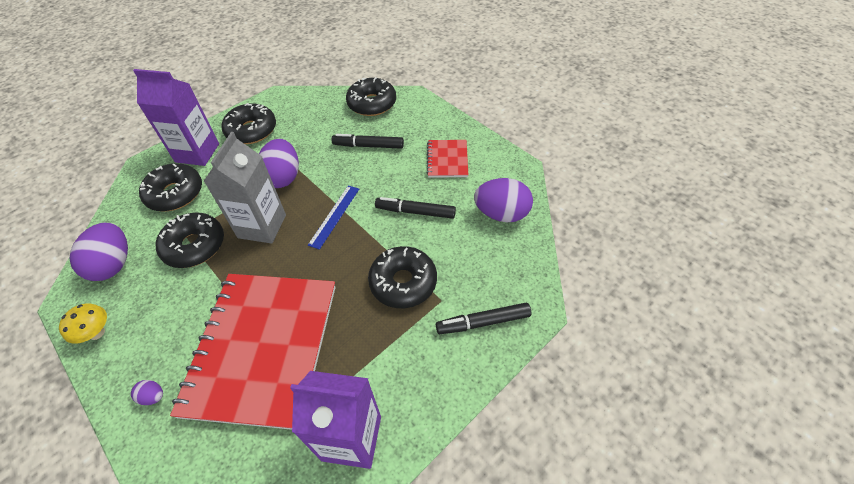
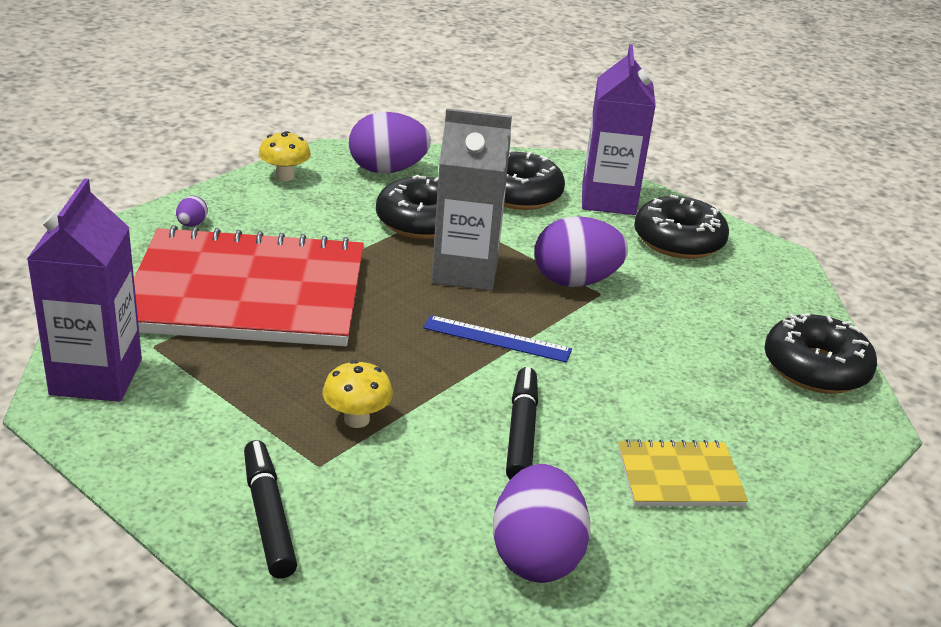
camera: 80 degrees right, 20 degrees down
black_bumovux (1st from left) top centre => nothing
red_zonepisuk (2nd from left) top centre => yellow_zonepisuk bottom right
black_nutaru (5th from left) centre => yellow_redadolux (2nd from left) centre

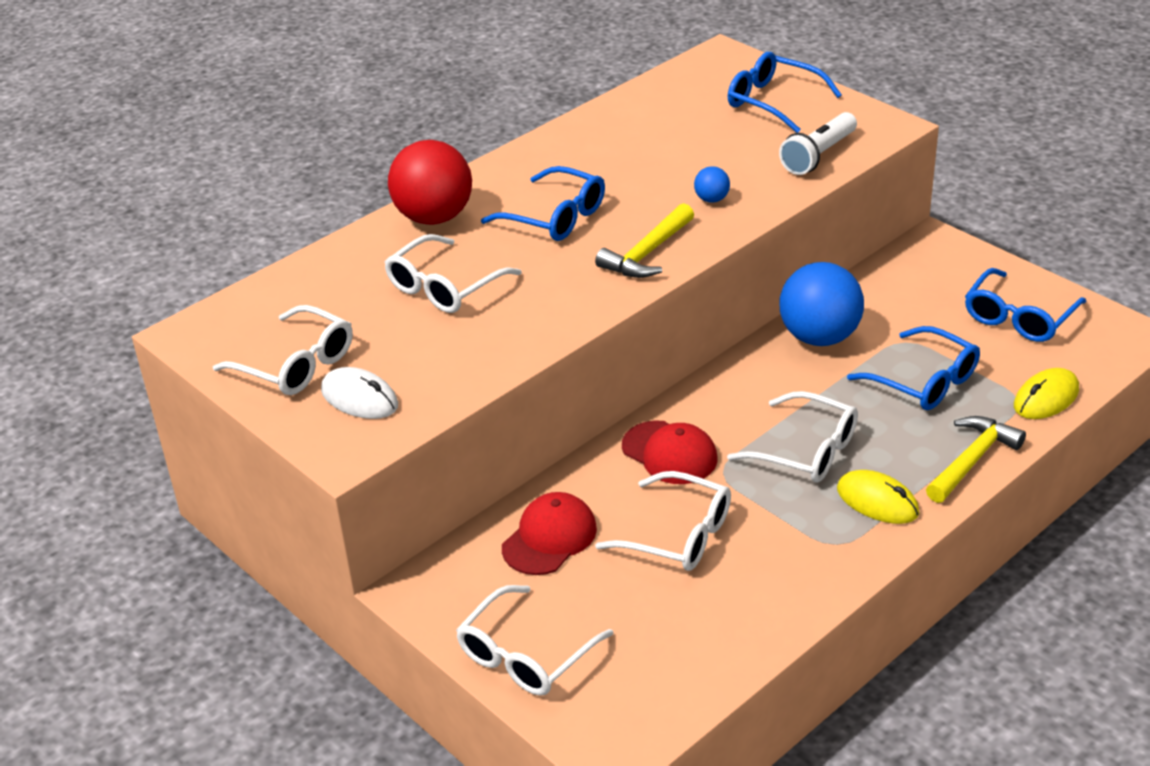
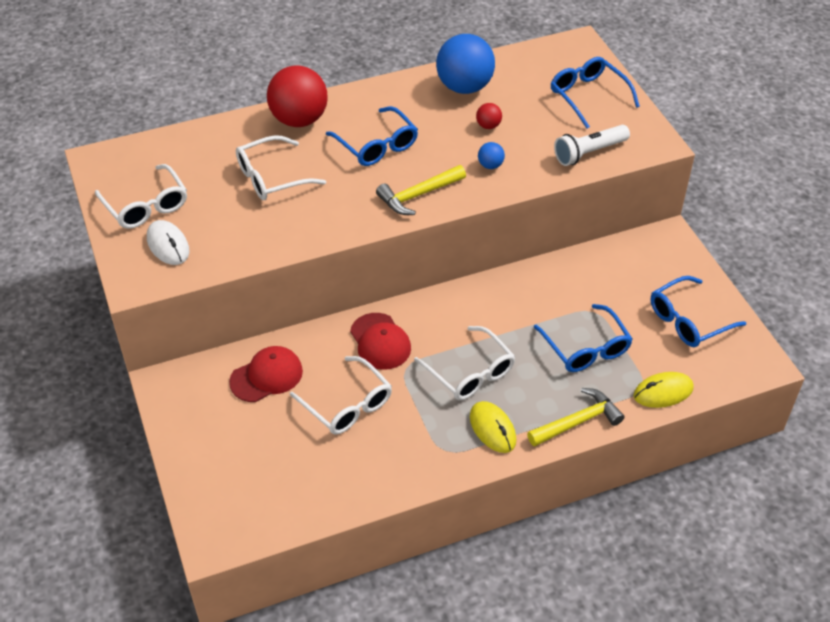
camera: 20 degrees right, 10 degrees up
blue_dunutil (2nd from left in the first image) middle right => blue_dunutil (1st from left) top centre, move
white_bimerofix (3rd from left) bottom centre => nothing
nothing => red_dunutil (2nd from left) top centre

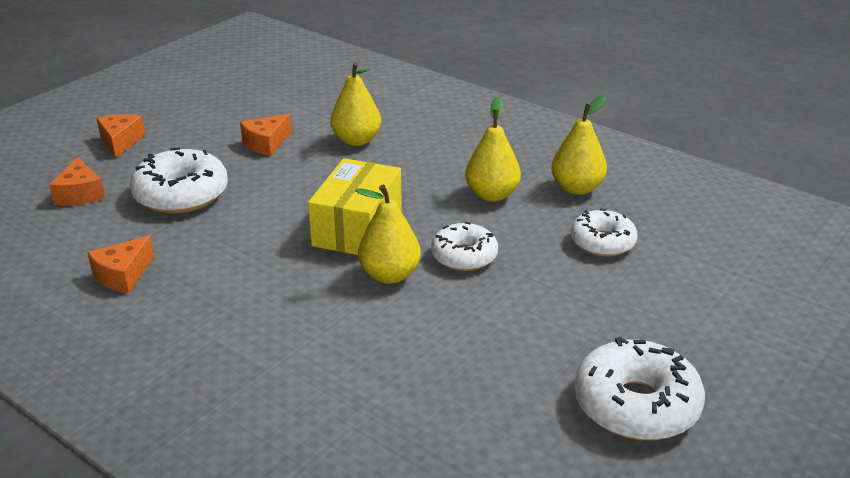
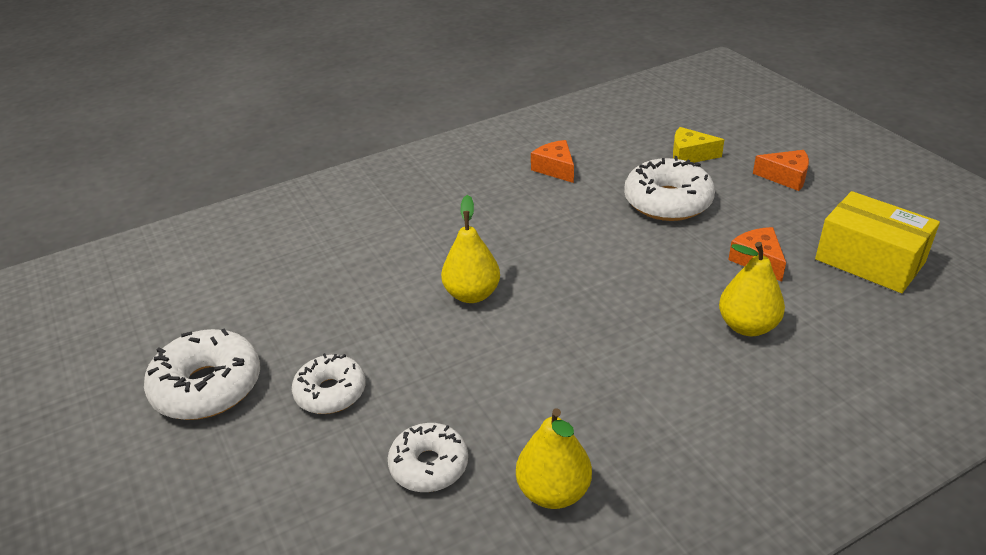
camera: 115 degrees right, 5 degrees up
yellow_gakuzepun (3rd from left) top centre => nothing
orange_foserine (1st from left) middle left => yellow_foserine top right
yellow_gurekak centre => yellow_gurekak middle right, move
white_nutaru (2nd from left) centre => white_nutaru (2nd from left) bottom centre, move

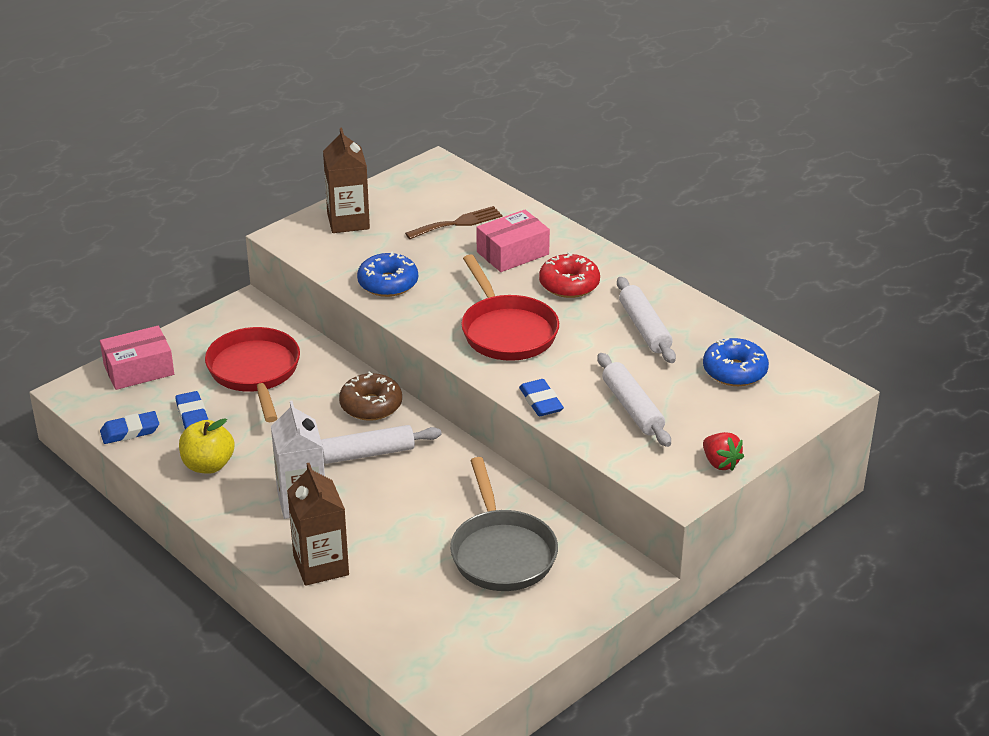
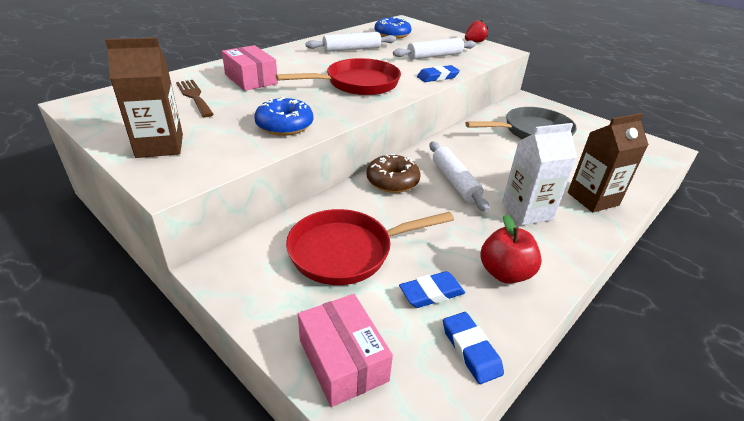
camera: 95 degrees left, 0 degrees up
red_nutaru centre => nothing
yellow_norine middle left => red_norine middle right

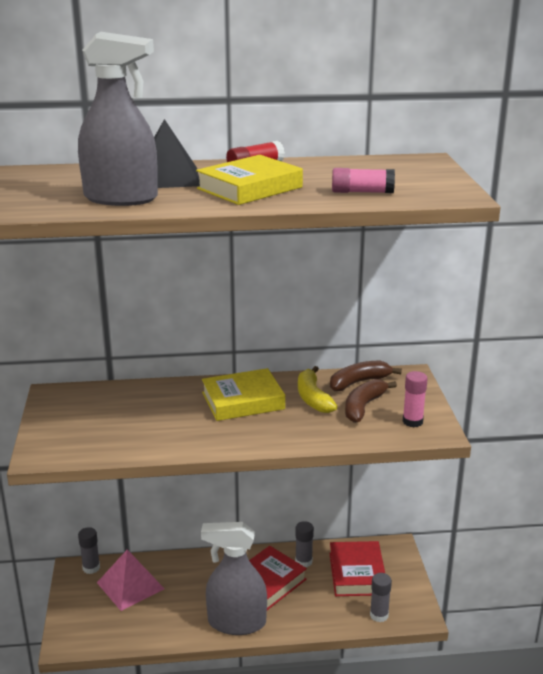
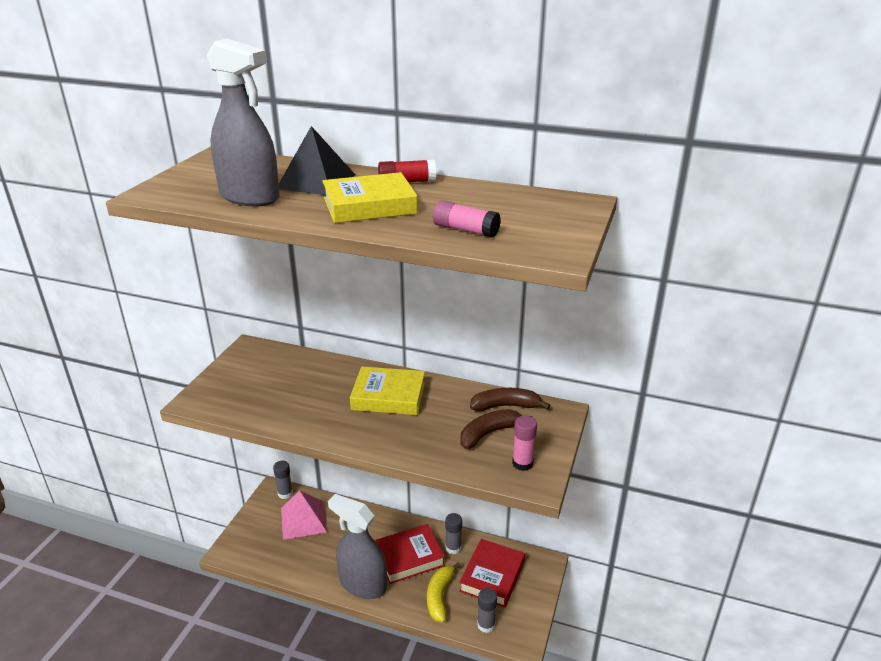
camera: 25 degrees right, 5 degrees up
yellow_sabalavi centre => yellow_sabalavi bottom centre, move

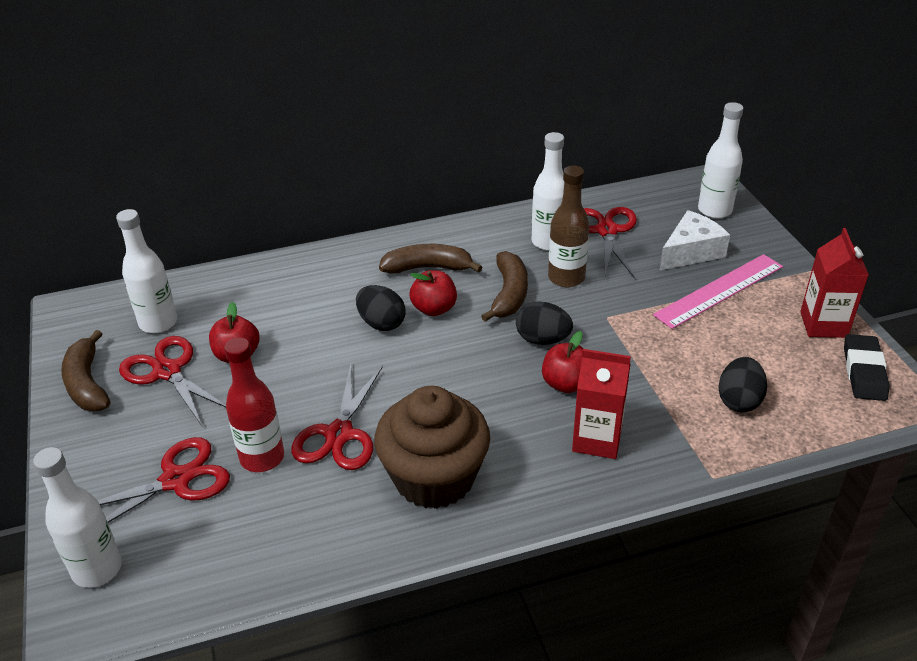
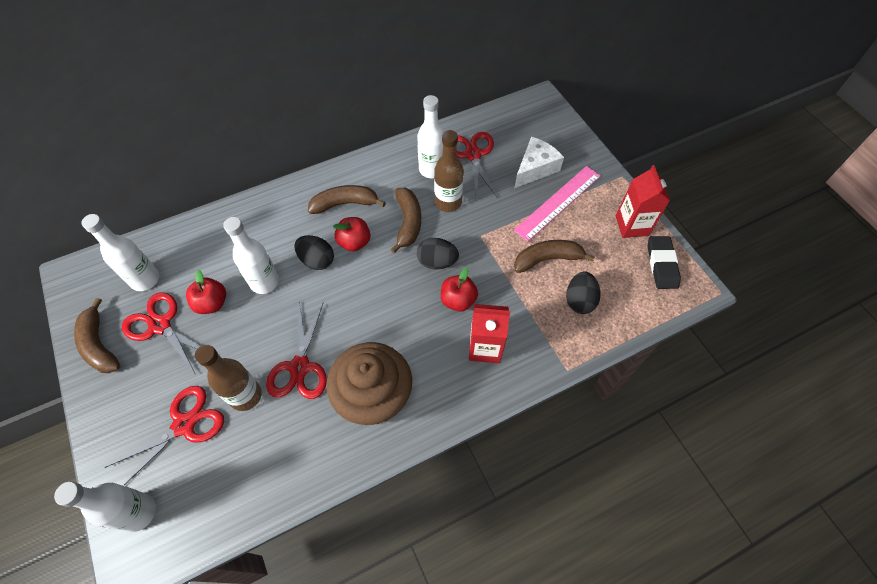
camera: 10 degrees left, 20 degrees up
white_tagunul (4th from left in the first image) top right => white_tagunul (3rd from left) middle left, move
red_tagunul middle left => brown_tagunul (1st from left) middle left
nothing => brown_sabalavi (4th from left) centre

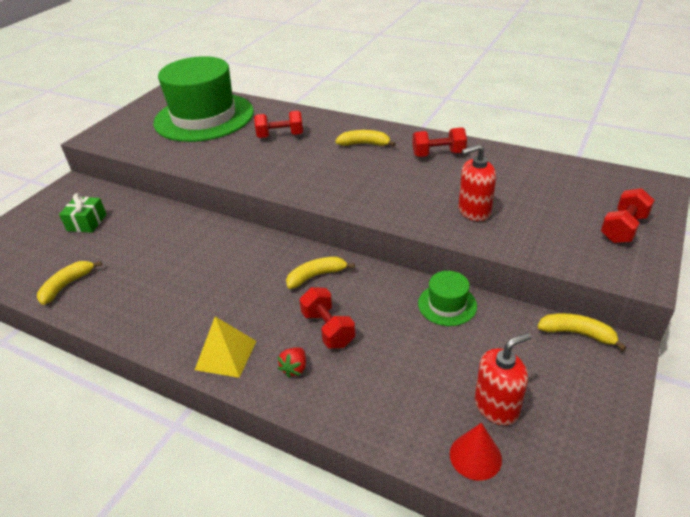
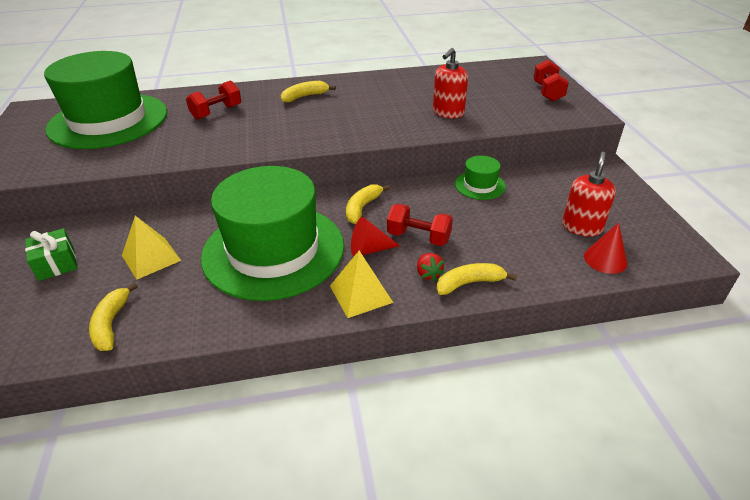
camera: 40 degrees left, 0 degrees up
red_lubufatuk (3rd from left) top centre => nothing
yellow_sabalavi (4th from left) middle right => yellow_sabalavi (4th from left) centre, move
nothing => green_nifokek (2nd from left) centre
nothing => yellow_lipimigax (1st from left) middle left
nothing => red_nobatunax (1st from left) centre

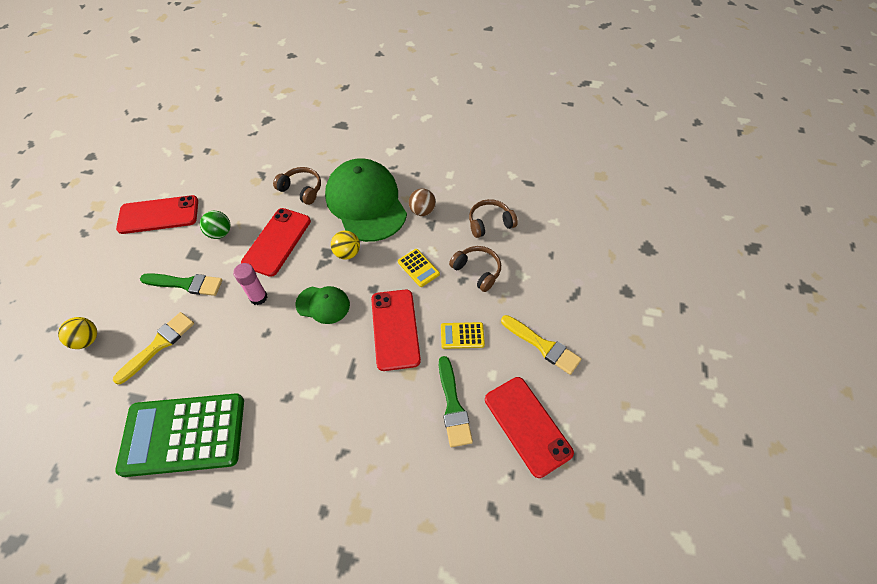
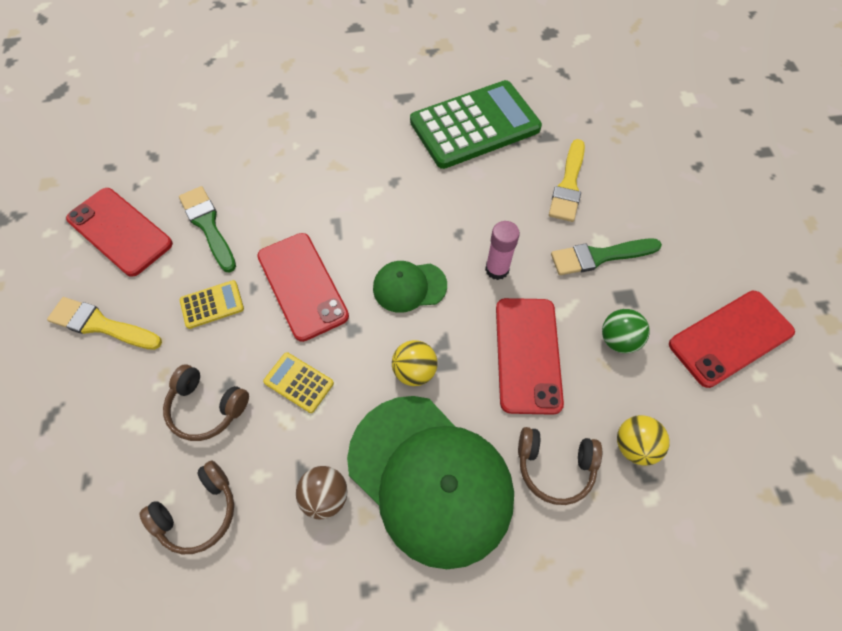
camera: 160 degrees right, 5 degrees up
yellow_dunutil (1st from left in the first image) middle left => yellow_dunutil (2nd from left) bottom right, move

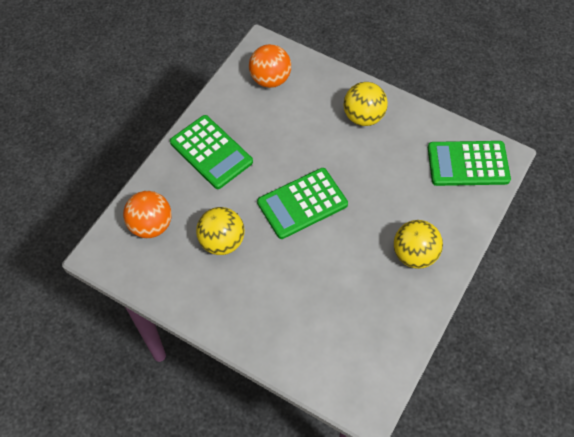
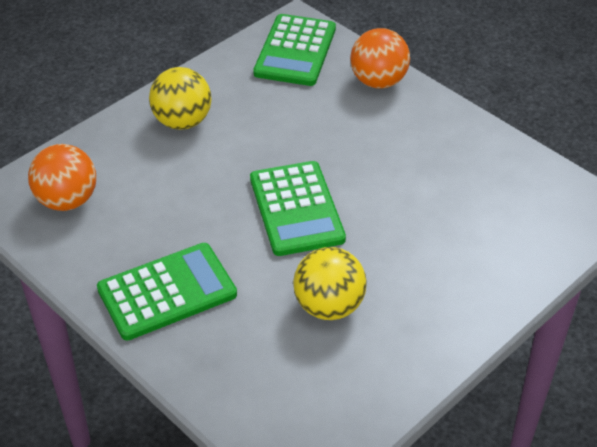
camera: 75 degrees left, 15 degrees down
orange_dunutil (1st from left in the first image) middle left => orange_dunutil (2nd from left) top centre, move
yellow_dunutil (3rd from left) middle right => nothing

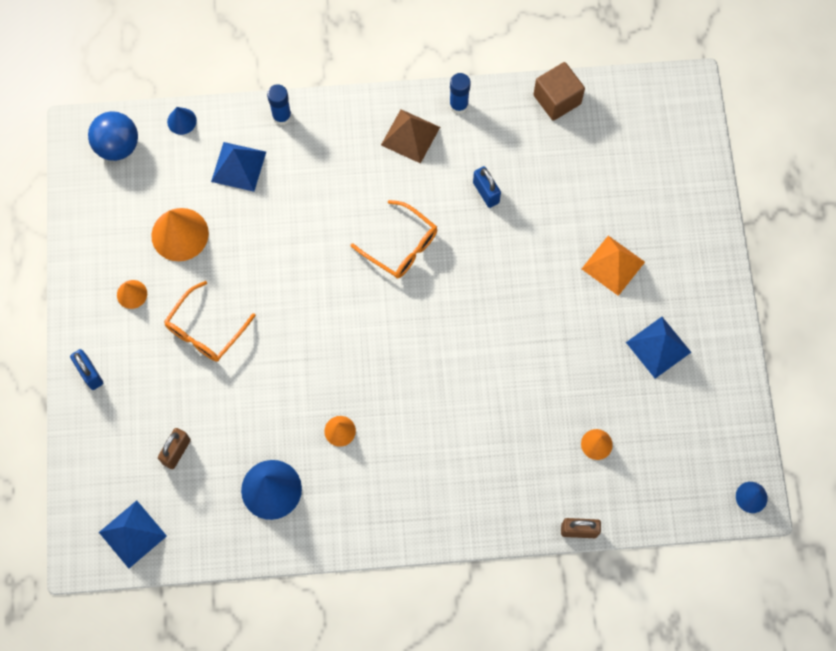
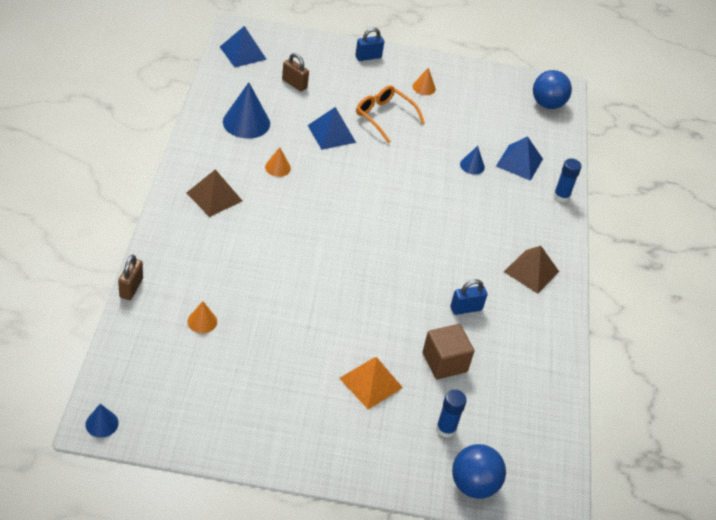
camera: 95 degrees right, 25 degrees down
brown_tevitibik top right => brown_tevitibik bottom centre, move
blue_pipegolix (2nd from left in the first image) top centre => blue_pipegolix (1st from left) bottom centre, move
blue_nobatunax (1st from left in the first image) top left => blue_nobatunax (3rd from left) top centre, move
orange_bimerofix (2nd from left) centre => nothing
orange_nobatunax (2nd from left) middle left => nothing
blue_lipimigax (3rd from left in the first image) middle right => blue_lipimigax (2nd from left) top centre, move
nothing => brown_lipimigax (1st from left) middle left
nothing => blue_dunutil (1st from left) bottom right

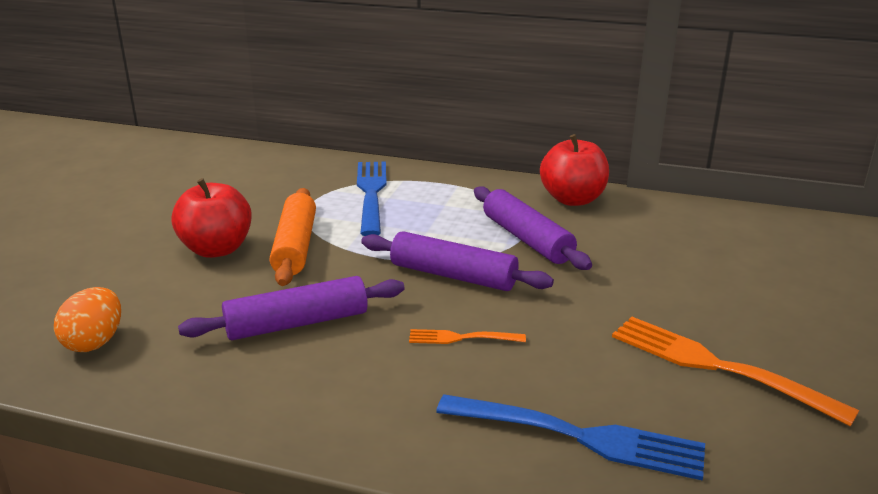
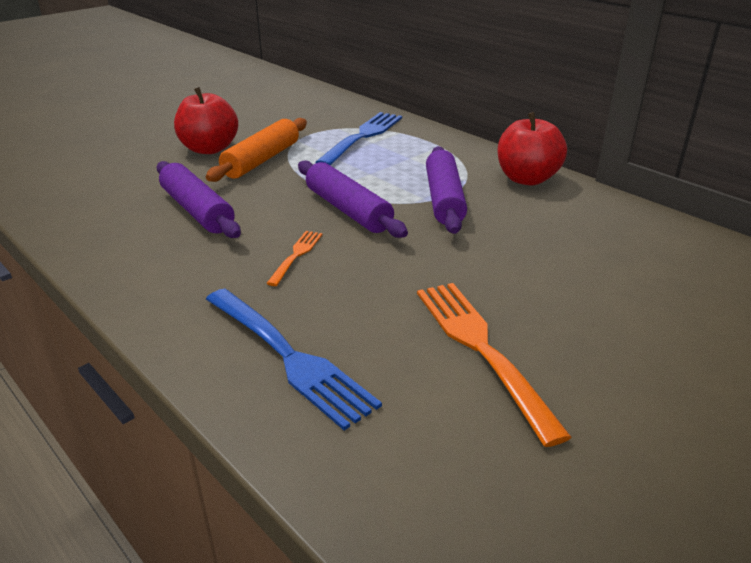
camera: 30 degrees right, 5 degrees up
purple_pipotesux (1st from left) middle left, 45 degrees clockwise
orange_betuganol middle left => nothing
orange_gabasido (1st from left) bottom centre => orange_gabasido (1st from left) centre, 75 degrees clockwise

